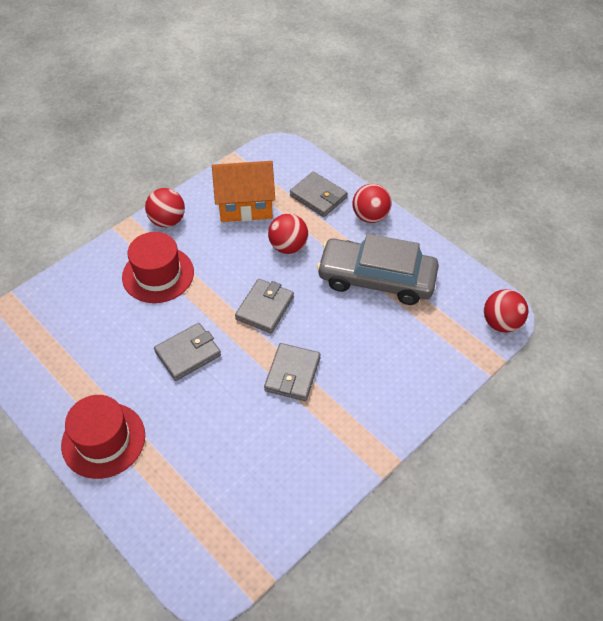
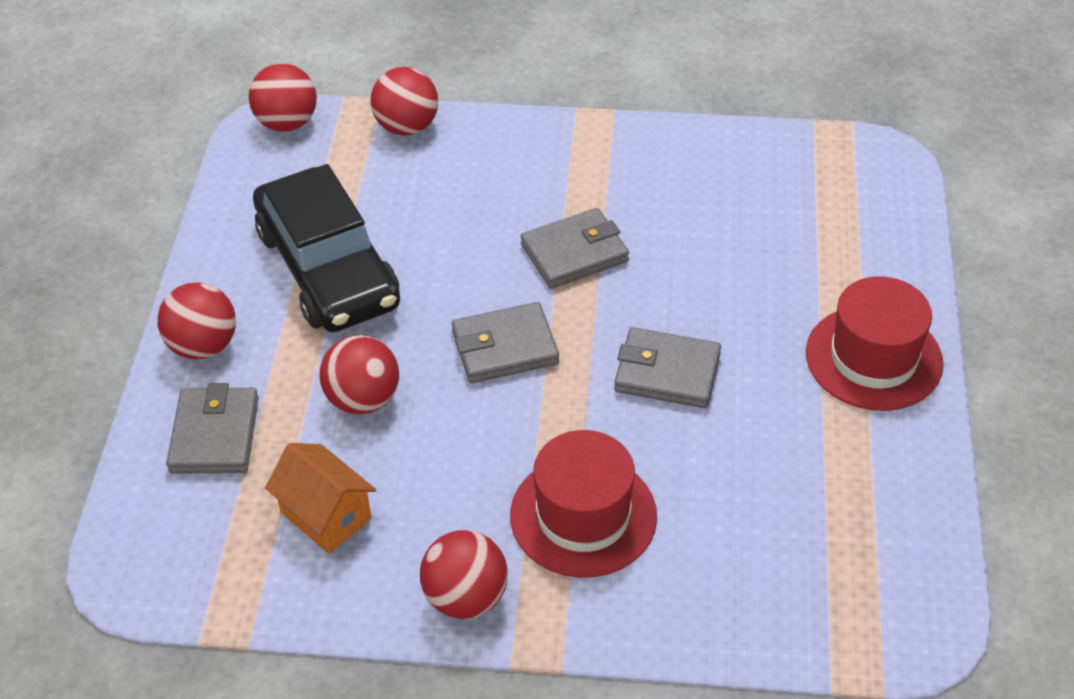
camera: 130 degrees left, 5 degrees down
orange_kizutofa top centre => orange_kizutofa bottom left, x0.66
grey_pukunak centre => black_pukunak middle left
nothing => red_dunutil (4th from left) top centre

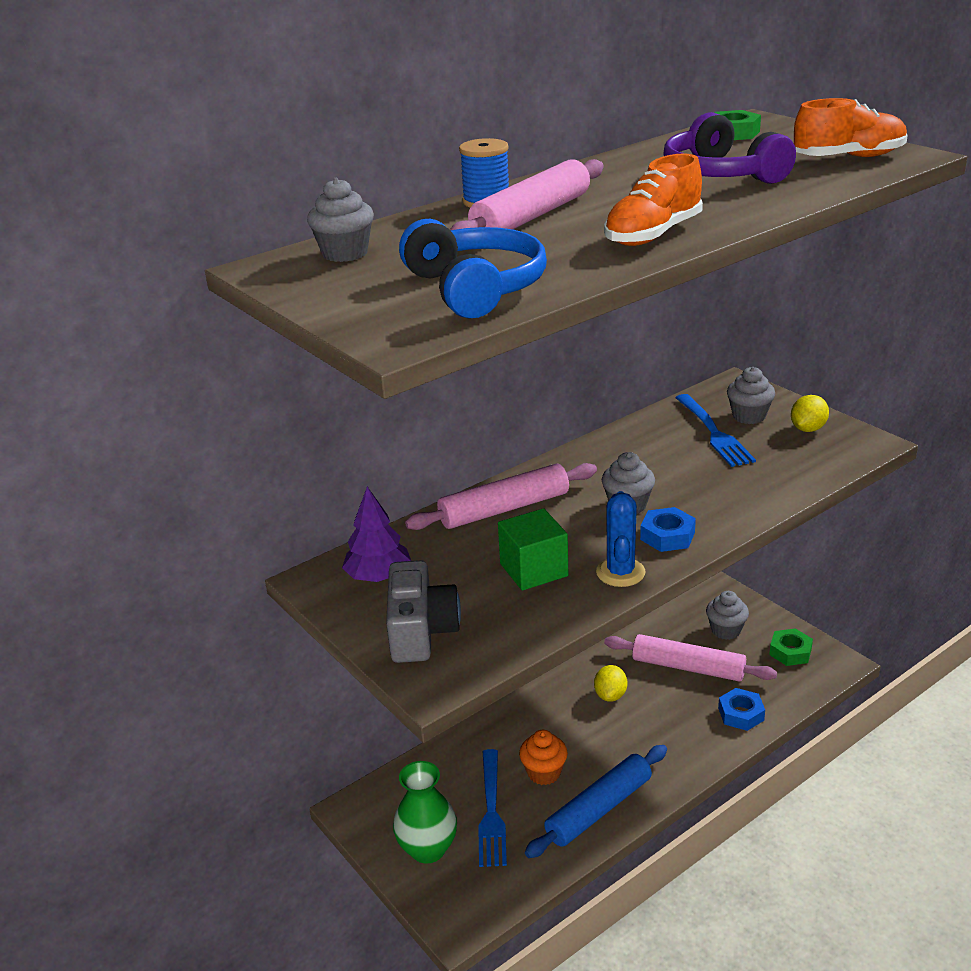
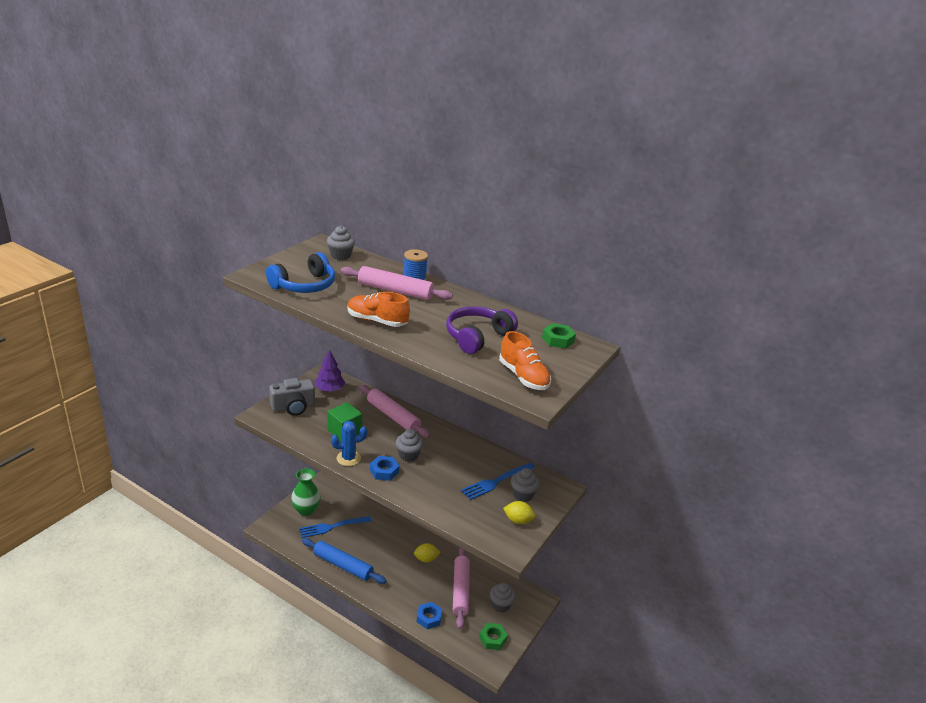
camera: 65 degrees right, 0 degrees up
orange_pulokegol bottom centre => nothing

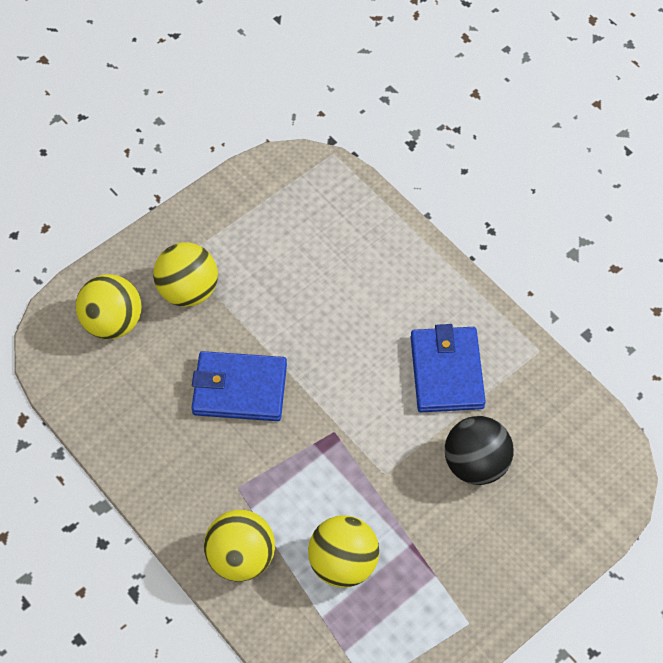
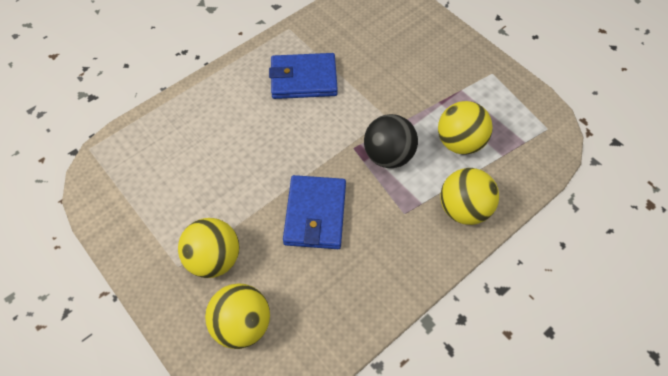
camera: 90 degrees left, 0 degrees up
black_dunutil bottom right => black_dunutil centre, move

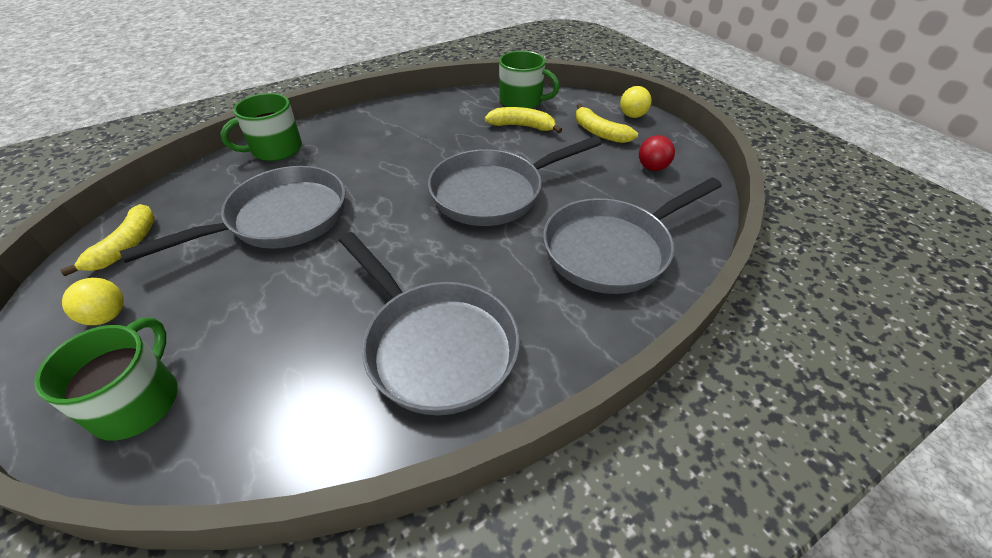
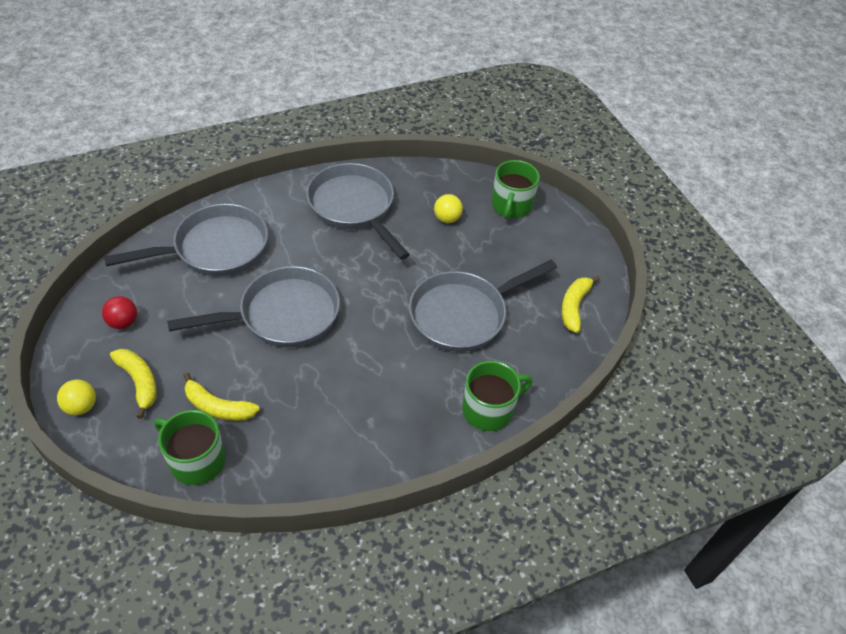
camera: 175 degrees left, 5 degrees up
yellow_dunutil (1st from left in the first image) middle left => yellow_dunutil (2nd from left) top centre, move

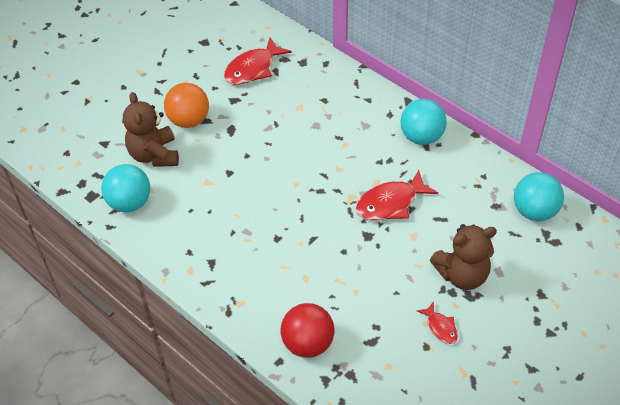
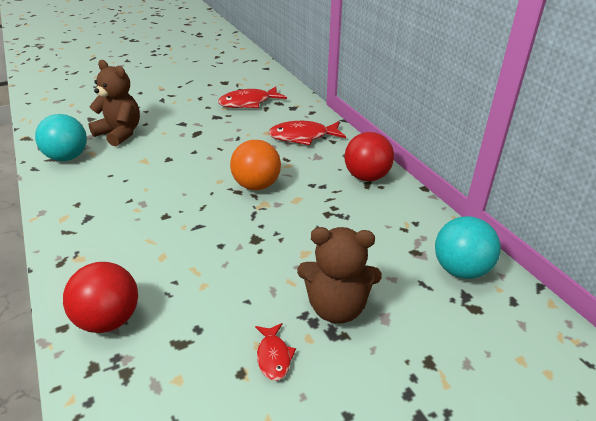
camera: 20 degrees right, 15 degrees down
orange_dunutil top left => orange_dunutil centre, move
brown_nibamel (1st from left) top left, 120 degrees clockwise
turquoise_dunutil (2nd from left) top right => red_dunutil (2nd from left) centre
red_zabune (2nd from left in the first image) centre => red_zabune (3rd from left) top centre, move

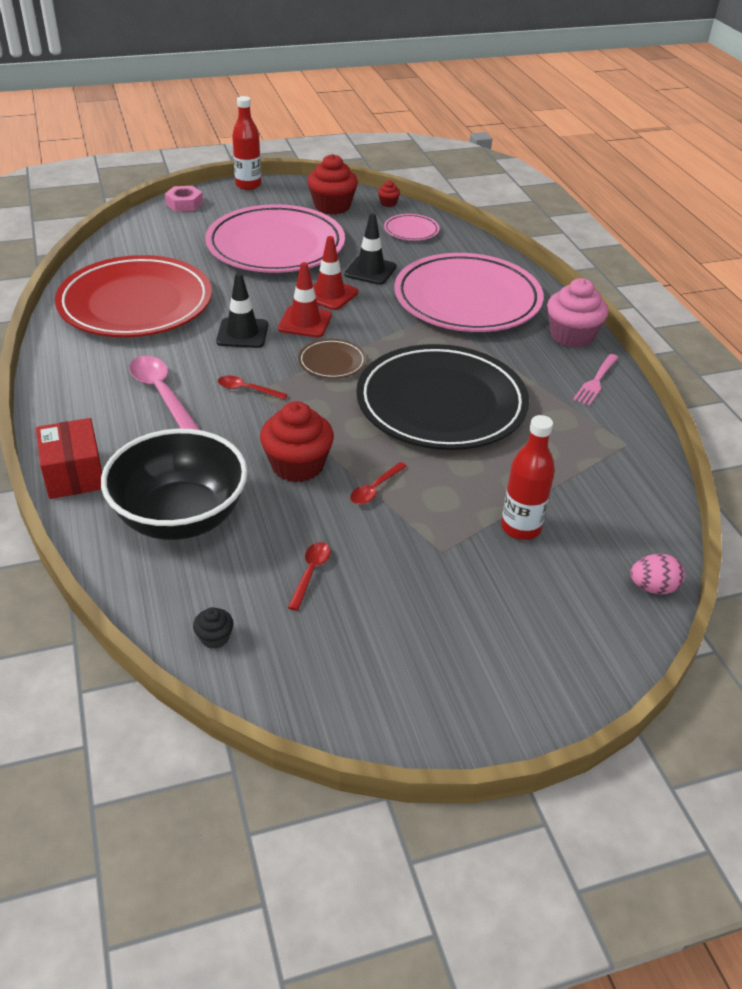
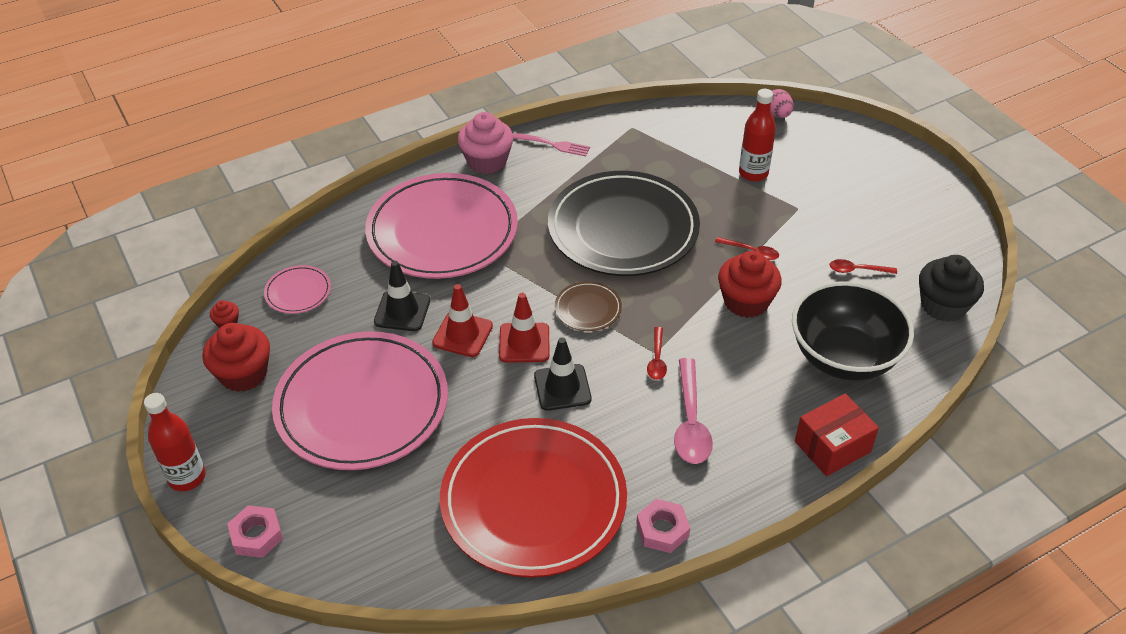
camera: 100 degrees left, 5 degrees up
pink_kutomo middle left => pink_kutomo centre, 45 degrees counterclockwise
black_pulokegol middle left => black_pulokegol middle right, x2.20
nothing => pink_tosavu (2nd from left) bottom centre

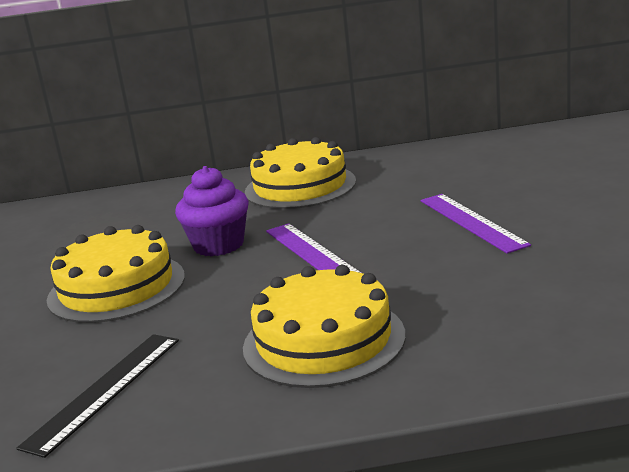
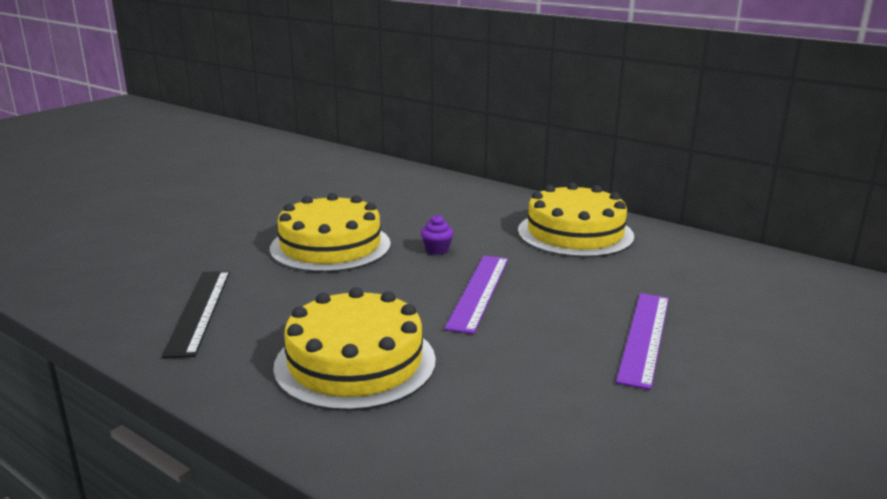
camera: 40 degrees right, 0 degrees up
purple_pulokegol centre, x0.48
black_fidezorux bottom left => black_fidezorux middle left, 75 degrees counterclockwise

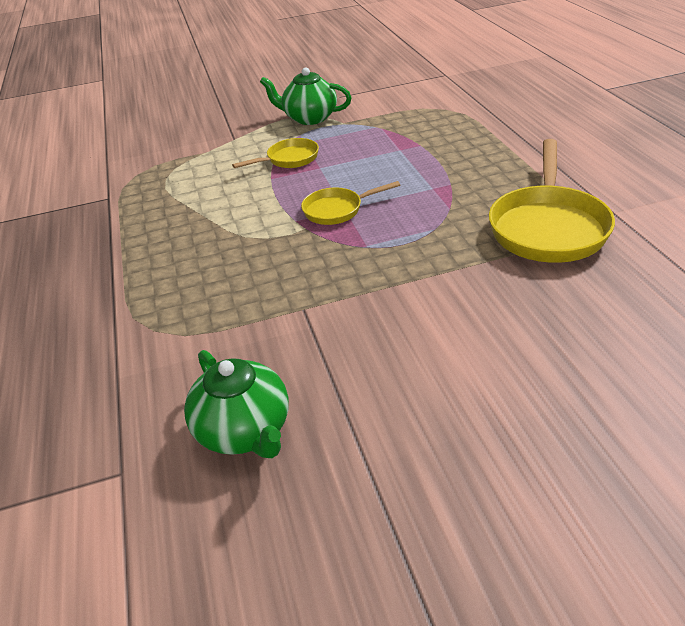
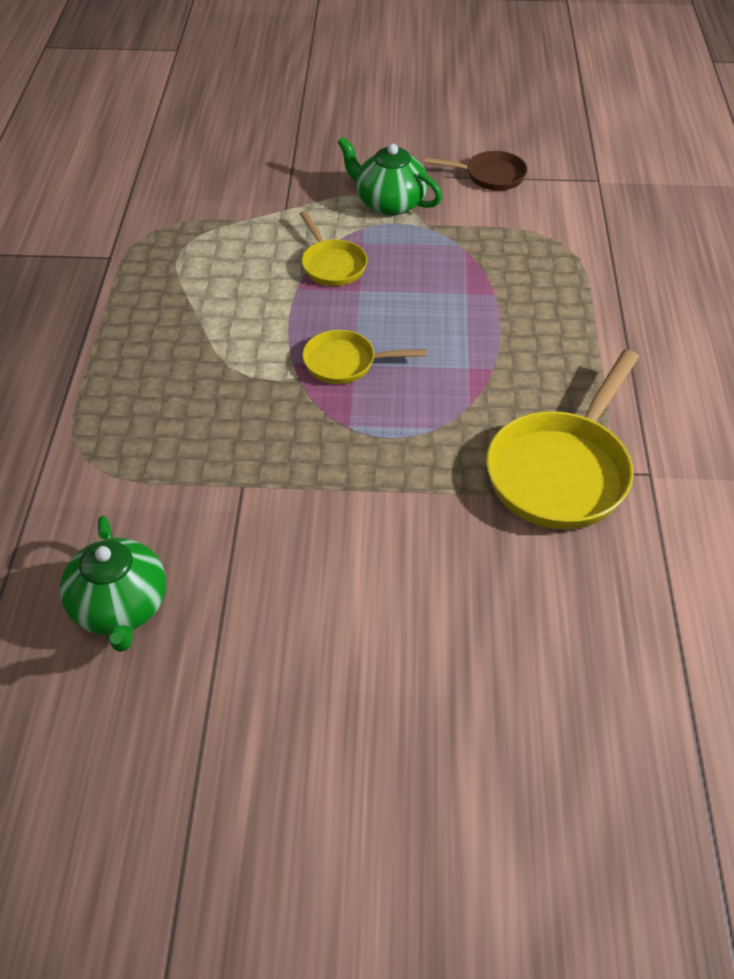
camera: 15 degrees right, 10 degrees up
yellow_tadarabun (1st from left) top centre, 75 degrees clockwise
nothing => brown_tadarabun top centre

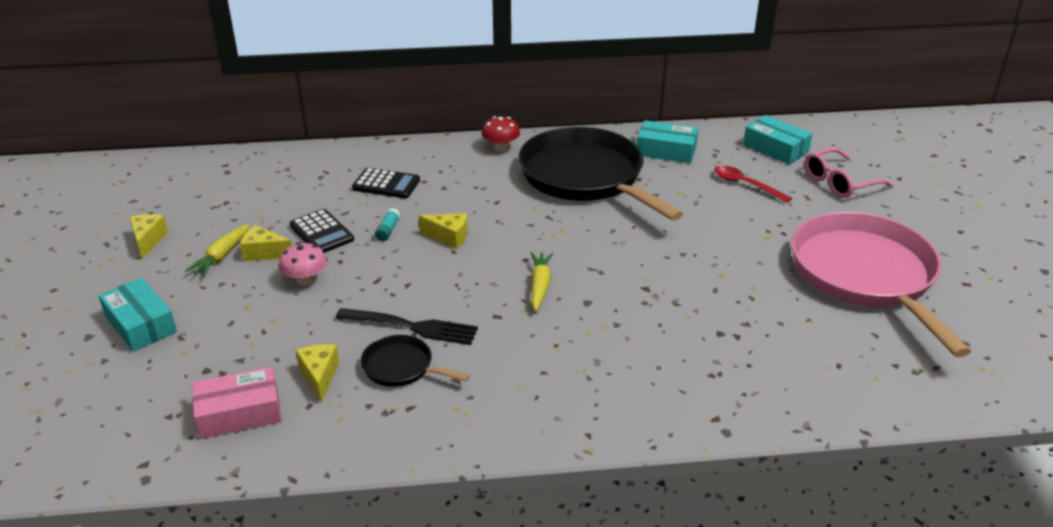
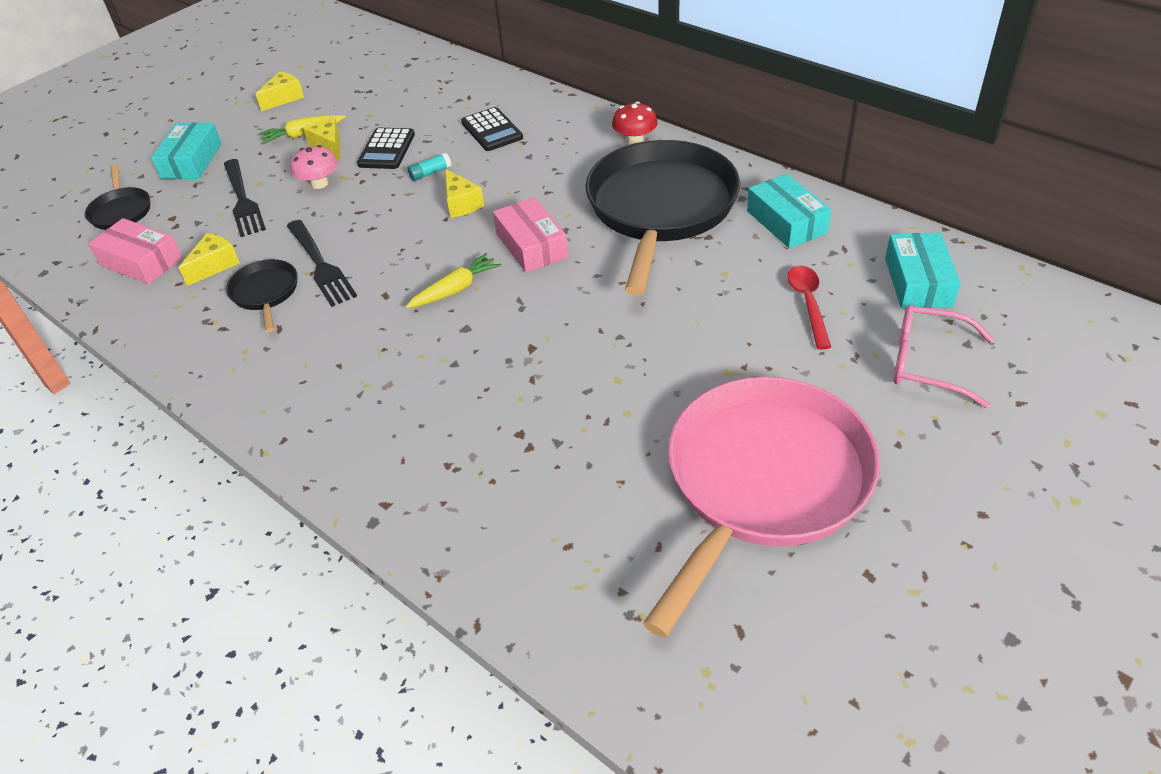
camera: 50 degrees right, 10 degrees up
nothing => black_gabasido (1st from left) top left
nothing => black_tadarabun (1st from left) top left
nothing => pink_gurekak (2nd from left) top centre

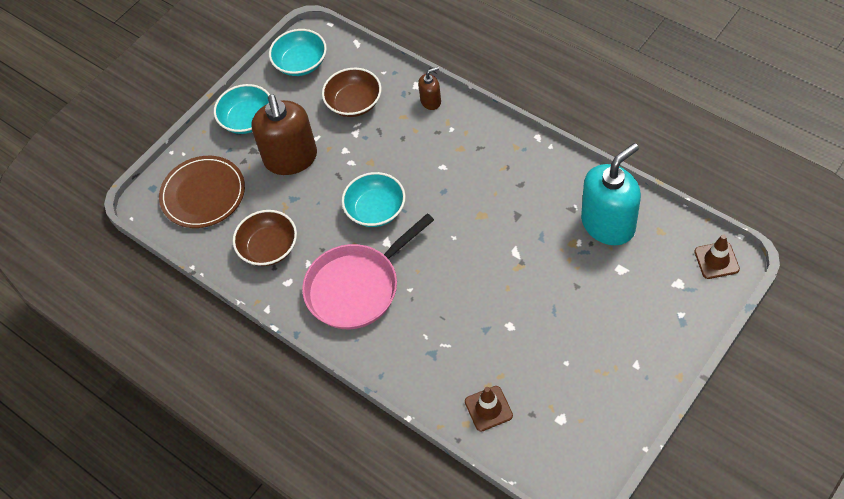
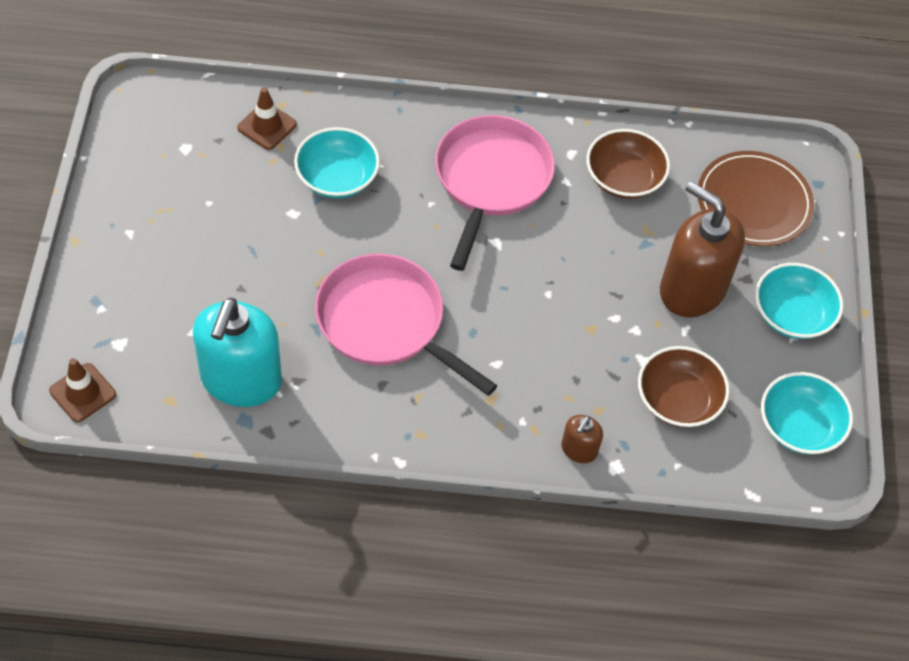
camera: 135 degrees right, 0 degrees up
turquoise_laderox (3rd from left in the first image) centre => turquoise_laderox (1st from left) top centre, move
nothing => pink_tadarabun (1st from left) centre

